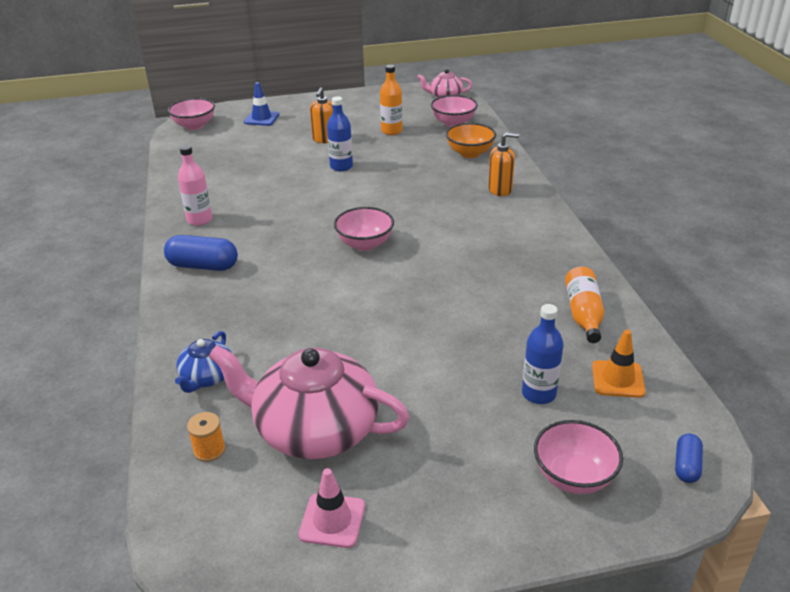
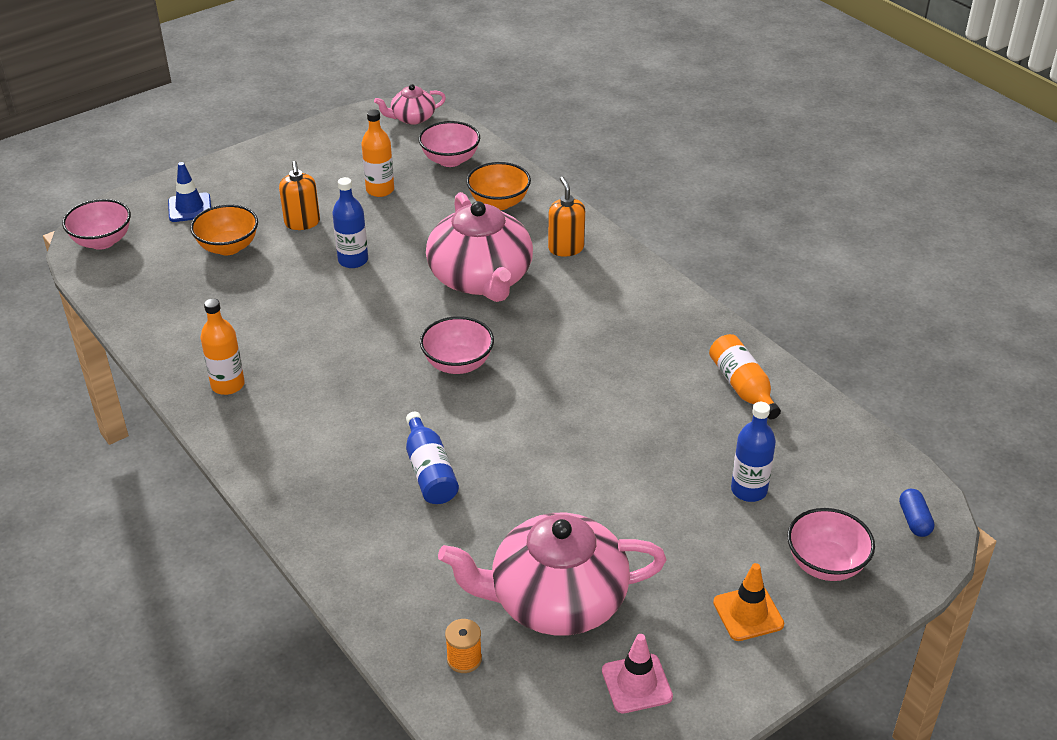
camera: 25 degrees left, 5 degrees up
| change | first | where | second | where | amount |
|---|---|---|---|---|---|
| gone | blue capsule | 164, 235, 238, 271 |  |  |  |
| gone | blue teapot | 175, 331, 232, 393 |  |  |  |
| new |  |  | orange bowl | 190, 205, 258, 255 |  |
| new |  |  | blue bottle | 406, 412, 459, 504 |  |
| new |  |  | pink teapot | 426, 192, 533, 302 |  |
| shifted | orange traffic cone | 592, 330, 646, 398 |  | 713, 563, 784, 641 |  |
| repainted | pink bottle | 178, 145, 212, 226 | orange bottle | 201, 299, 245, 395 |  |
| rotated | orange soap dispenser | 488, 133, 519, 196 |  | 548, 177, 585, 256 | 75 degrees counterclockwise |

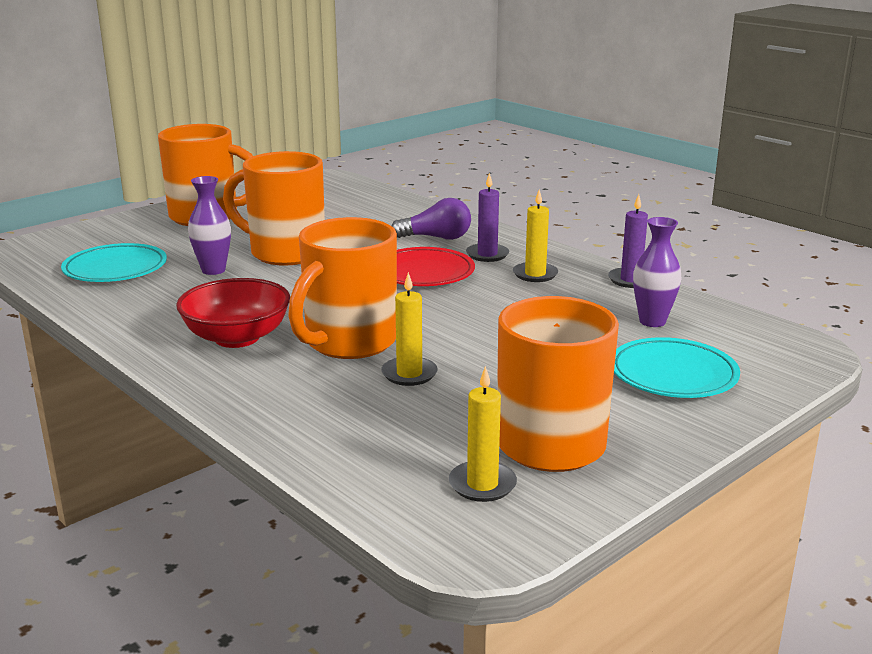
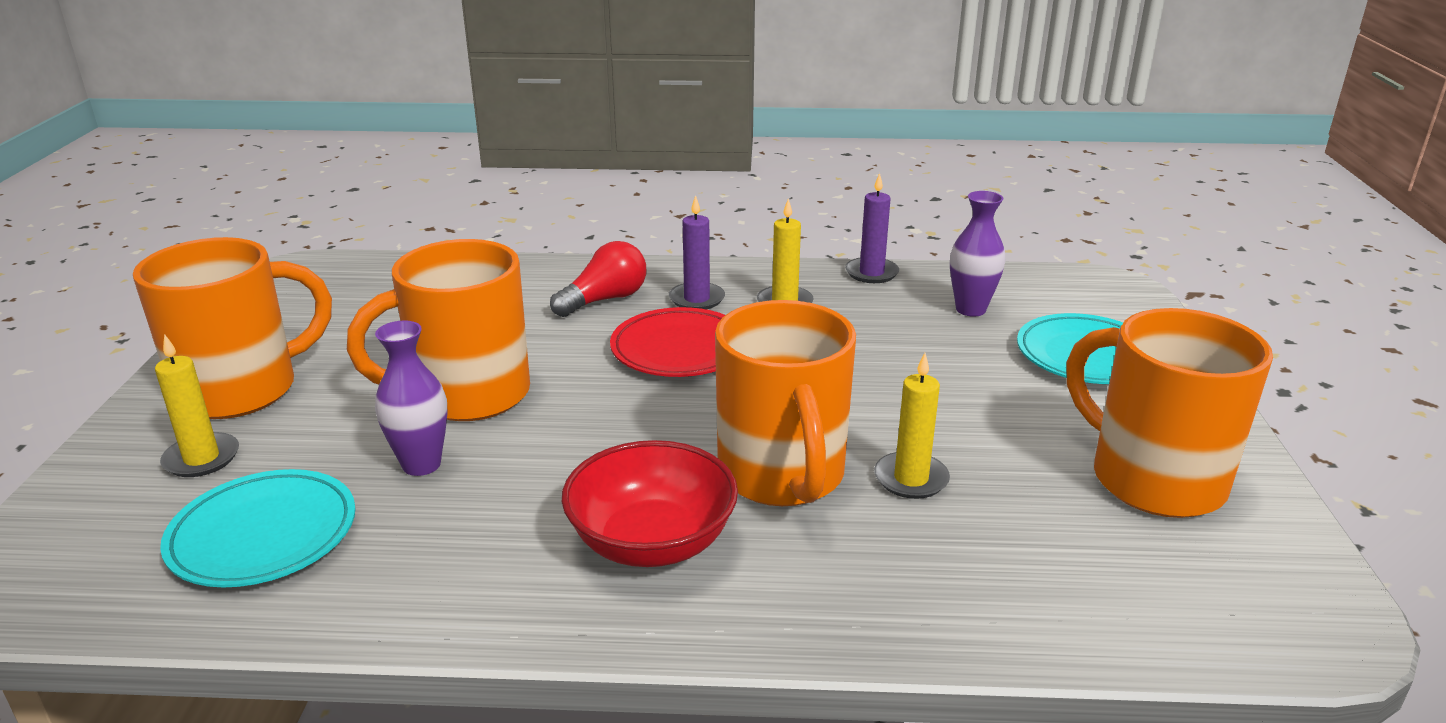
camera: 45 degrees left, 5 degrees up
| change | first | where | second | where | amount |
|---|---|---|---|---|---|
| shifted | yellow candle | 449, 366, 517, 502 |  | 155, 334, 239, 477 |  |
| repainted | purple light bulb | 391, 198, 471, 240 | red light bulb | 550, 241, 646, 317 |  |

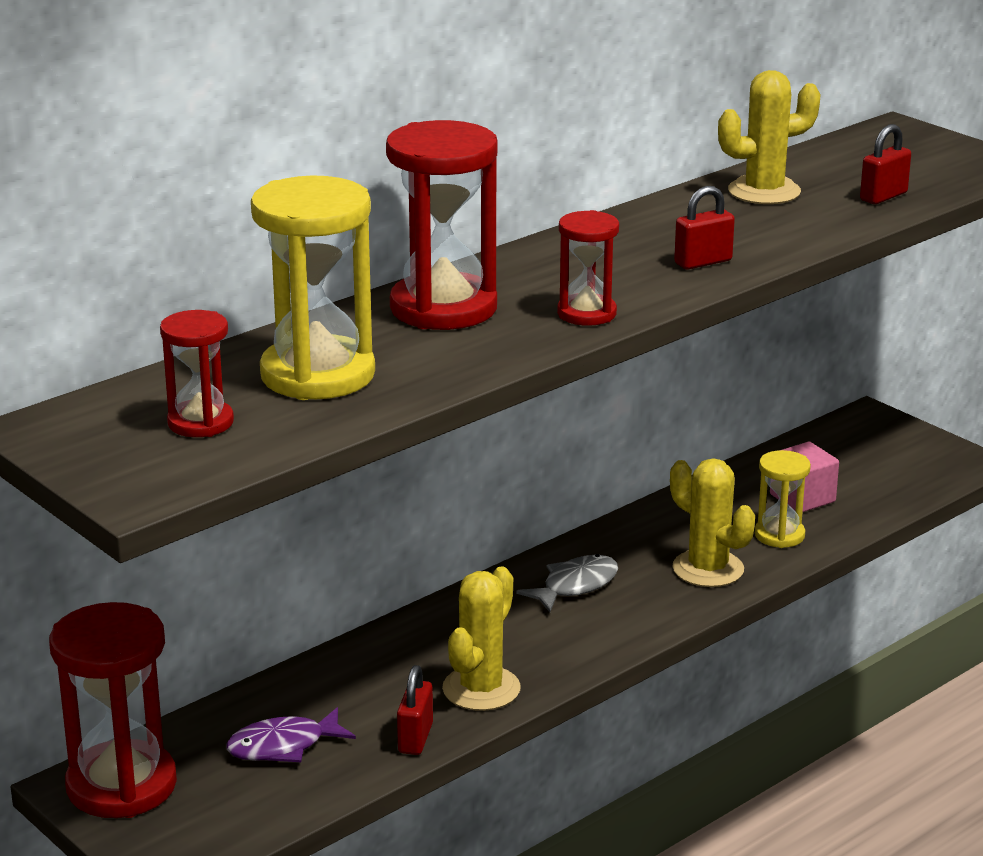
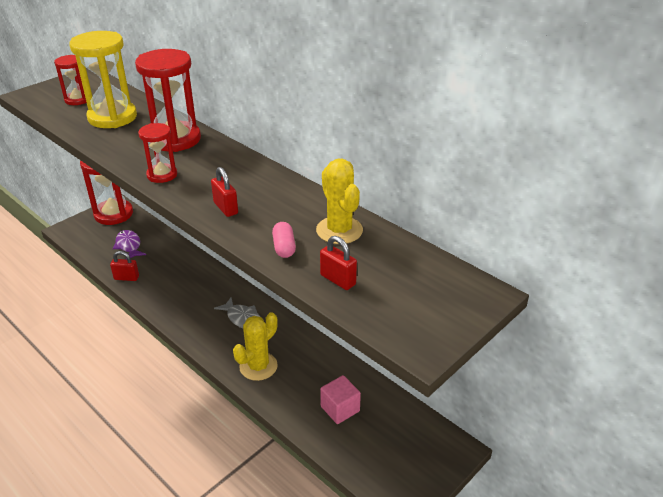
camera: 85 degrees right, 10 degrees up
| change | first | where | second | where | amount |
|---|---|---|---|---|---|
| gone | yellow cactus | 442, 566, 521, 711 |  |  |  |
| gone | yellow hourglass | 755, 450, 811, 548 |  |  |  |
| new |  |  | pink capsule | 272, 222, 296, 258 |  |

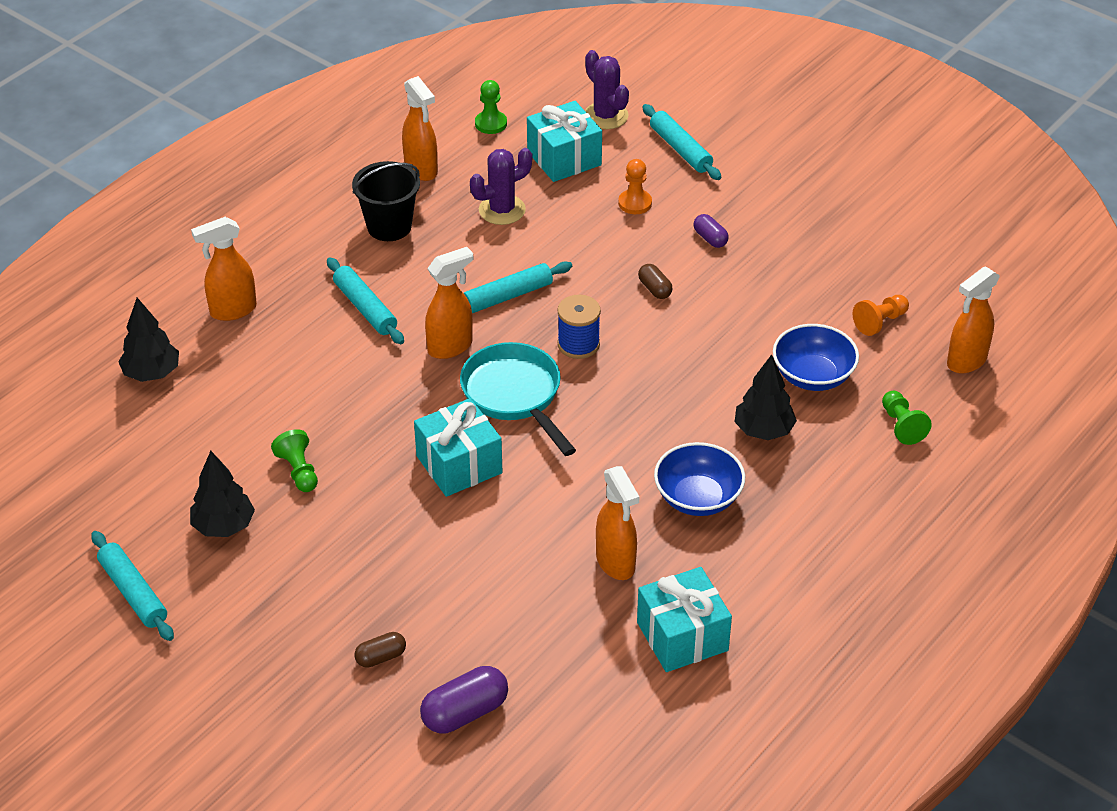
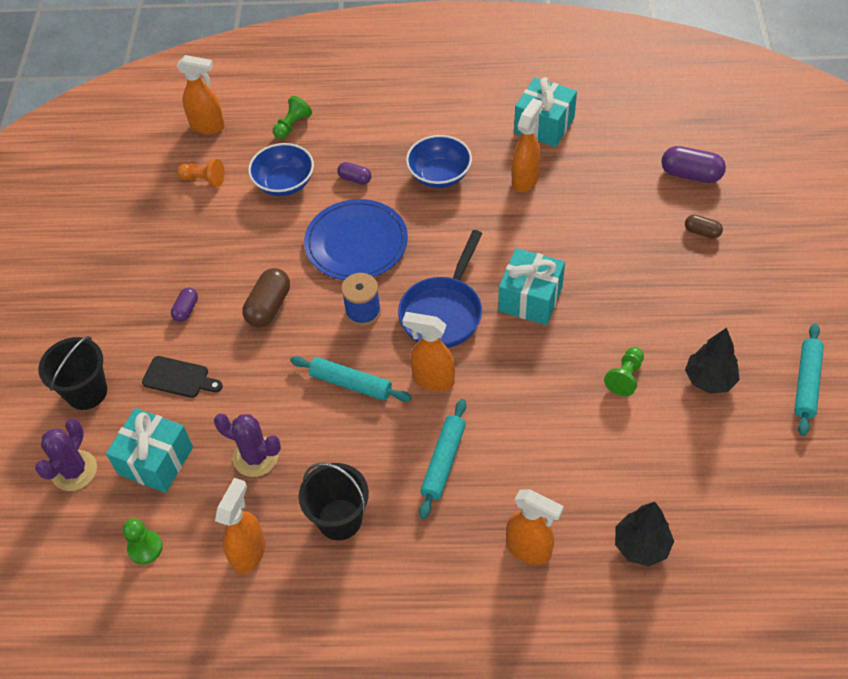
camera: 125 degrees left, 10 degrees up
| change | first | where | second | where | amount |
|---|---|---|---|---|---|
| new |  |  | blue plate | 304, 199, 408, 280 |  |
| swapped | orange pawn | 618, 159, 652, 214 | black cutting board | 142, 356, 223, 398 |  |
| swapped | turquoise rolling pin | 642, 104, 721, 180 | black bucket | 38, 336, 107, 410 |  |
| swapped | black tree | 735, 354, 797, 440 | purple capsule | 337, 162, 371, 184 |  |
| repainted | turquoise pan | 460, 342, 576, 456 | blue pan | 398, 230, 482, 348 |  |
| scaled | brown capsule | 638, 264, 673, 299 |  | 242, 268, 290, 327 | x1.72 |

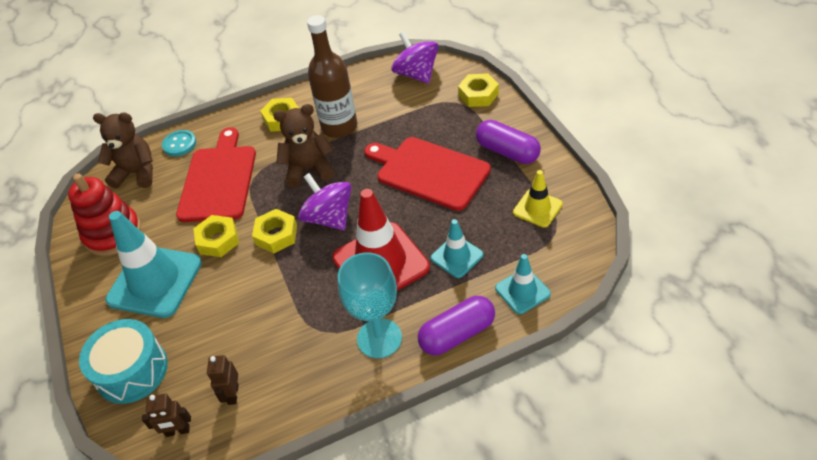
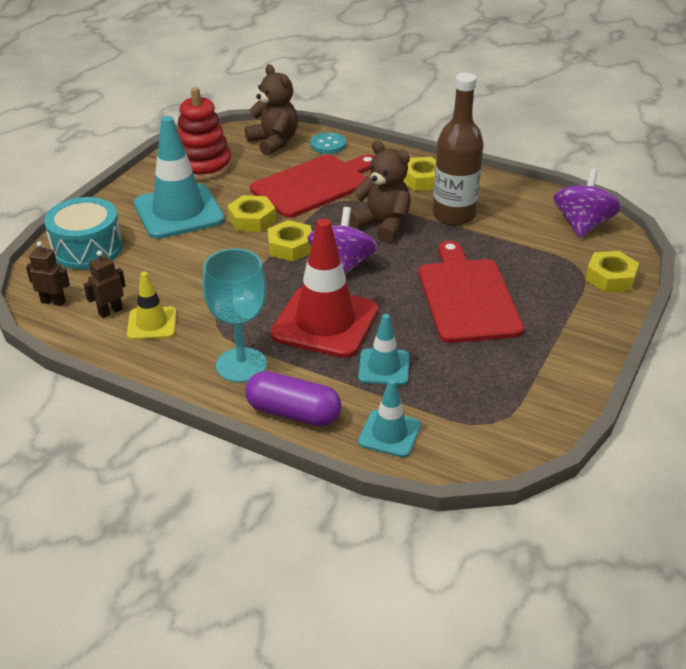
camera: 45 degrees right, 10 degrees down
| change | first | where | second | where | amount |
|---|---|---|---|---|---|
| gone | purple capsule | 476, 120, 541, 164 |  |  |  |
| shifted | yellow traffic cone | 513, 170, 563, 228 |  | 127, 272, 176, 340 |  |
| rotated | brown robot | 142, 394, 191, 437 |  | 26, 241, 70, 306 | 150 degrees clockwise |

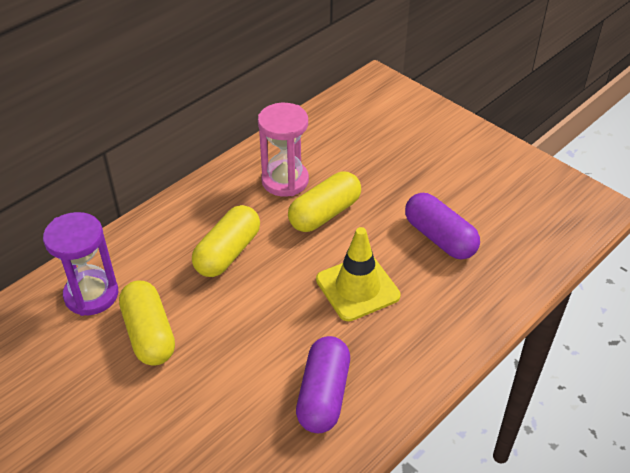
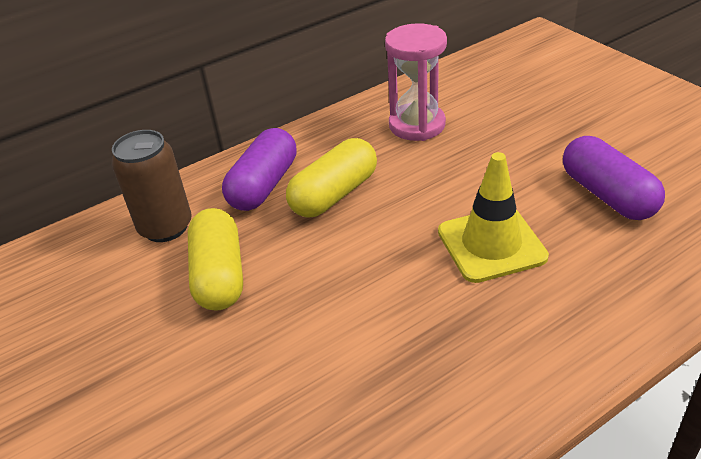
camera: 15 degrees right, 5 degrees down
| change | first | where | second | where | amount |
|---|---|---|---|---|---|
| gone | yellow capsule | 288, 172, 361, 232 |  |  |  |
| shifted | purple capsule | 296, 336, 350, 433 |  | 222, 128, 296, 211 |  |
| swapped | purple hourglass | 43, 212, 118, 316 | brown can | 111, 130, 192, 242 |  |

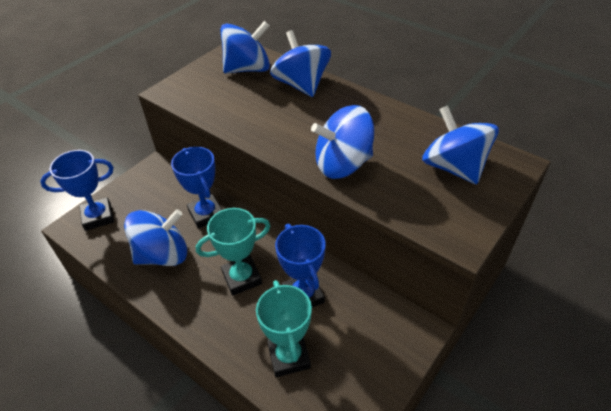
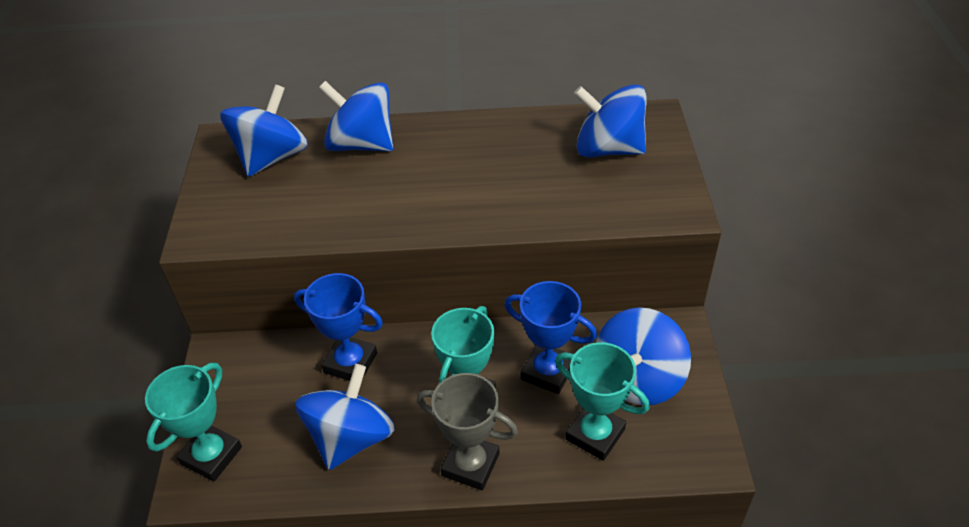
camera: 40 degrees left, 0 degrees up
| change | first | where | second | where | amount |
|---|---|---|---|---|---|
| new |  |  | grey trophy | 417, 373, 518, 490 |  |
| shifted | blue spinning top | 311, 105, 374, 179 |  | 596, 307, 691, 405 |  |
| repainted | blue trophy | 40, 150, 114, 231 | turquoise trophy | 145, 363, 242, 481 |  |

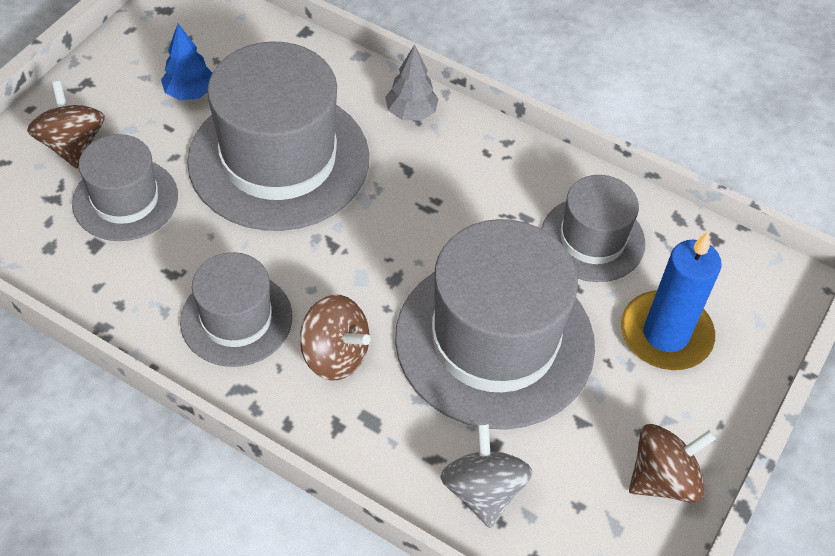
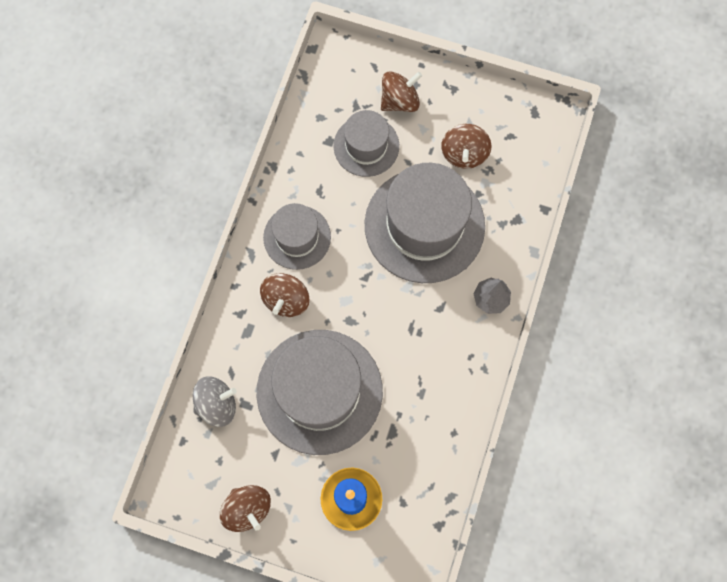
camera: 80 degrees right, 20 degrees up
| change | first | where | second | where | amount |
|---|---|---|---|---|---|
| gone | grey hat | 541, 175, 645, 282 |  |  |  |
| swapped | blue tree | 161, 24, 212, 100 | brown spinning top | 441, 124, 492, 169 |  |

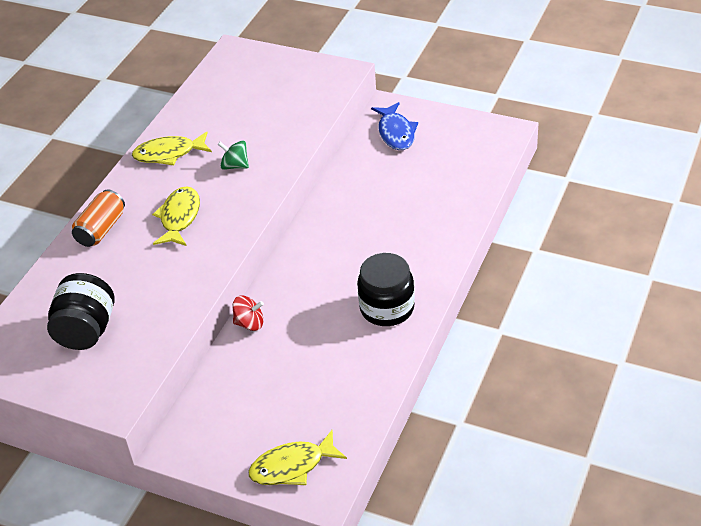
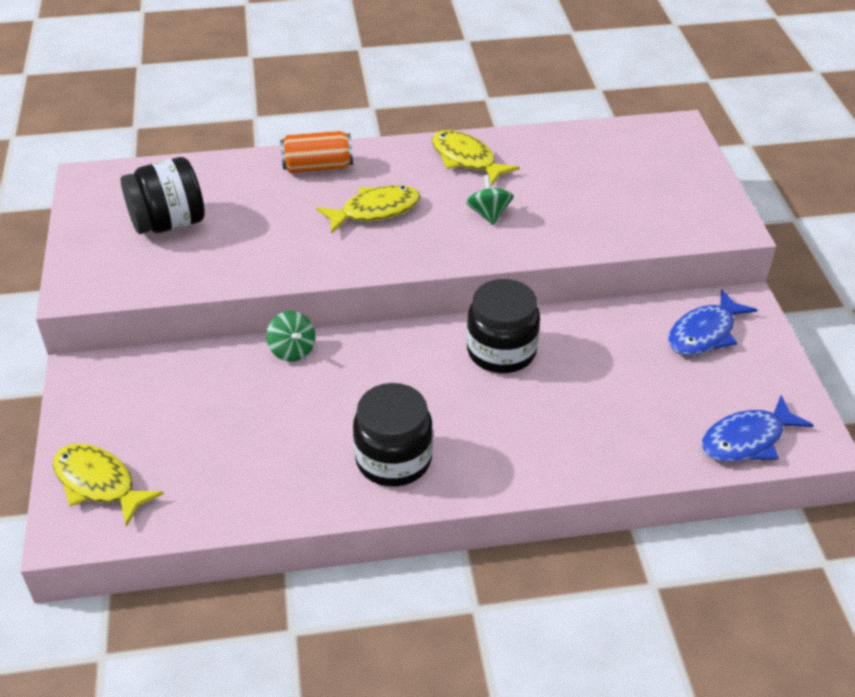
camera: 55 degrees right, 0 degrees up
| change | first | where | second | where | amount |
|---|---|---|---|---|---|
| new |  |  | black jar | 467, 279, 540, 373 |  |
| new |  |  | blue fish | 702, 395, 814, 462 |  |
| repainted | red spinning top | 233, 296, 264, 331 | green spinning top | 266, 311, 315, 362 |  |

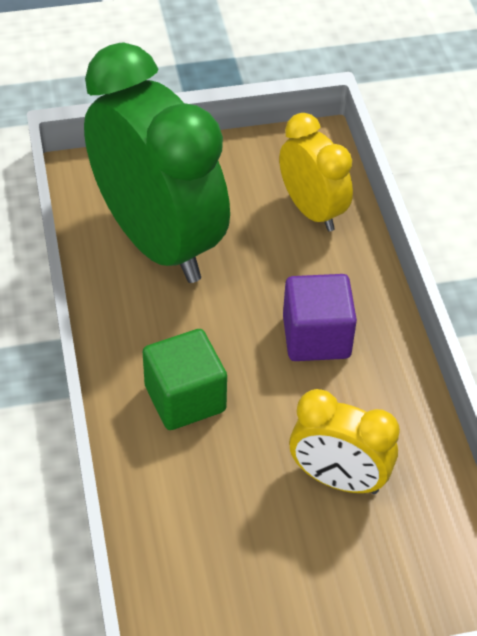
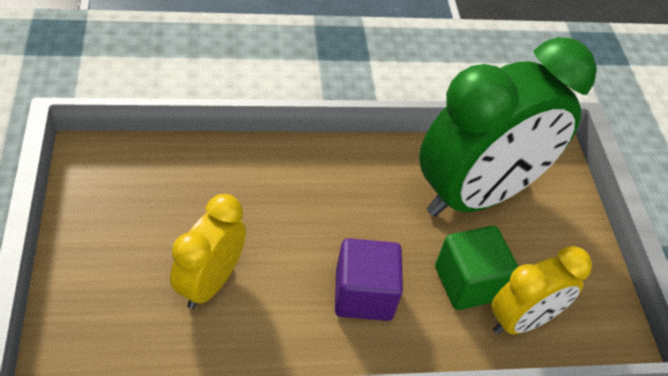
camera: 90 degrees right, 0 degrees up
| change | first | where | second | where | amount |
|---|---|---|---|---|---|
| shifted | green cube | 143, 329, 227, 430 |  | 435, 226, 519, 310 |  |

